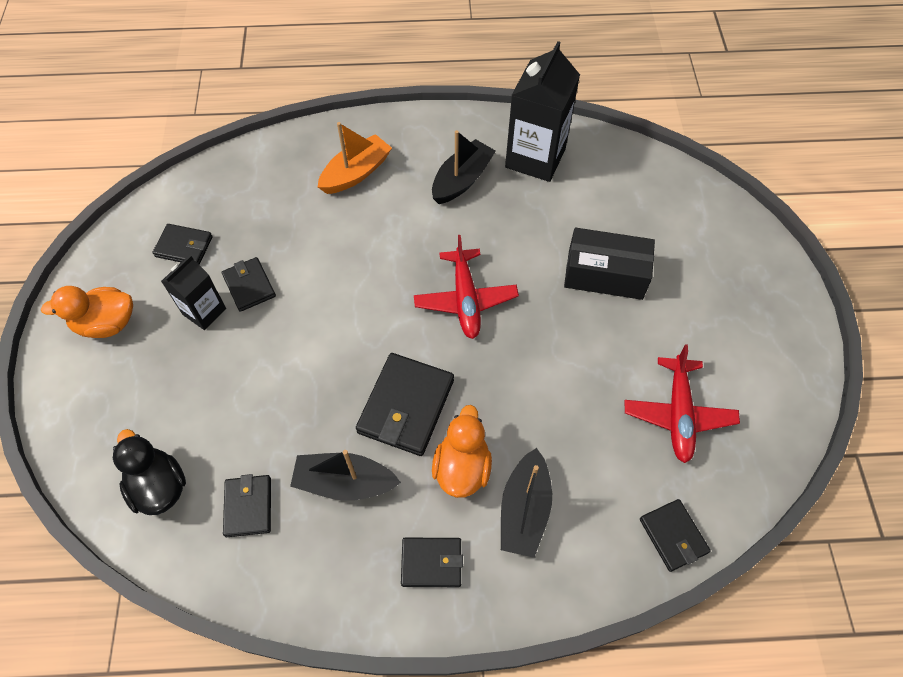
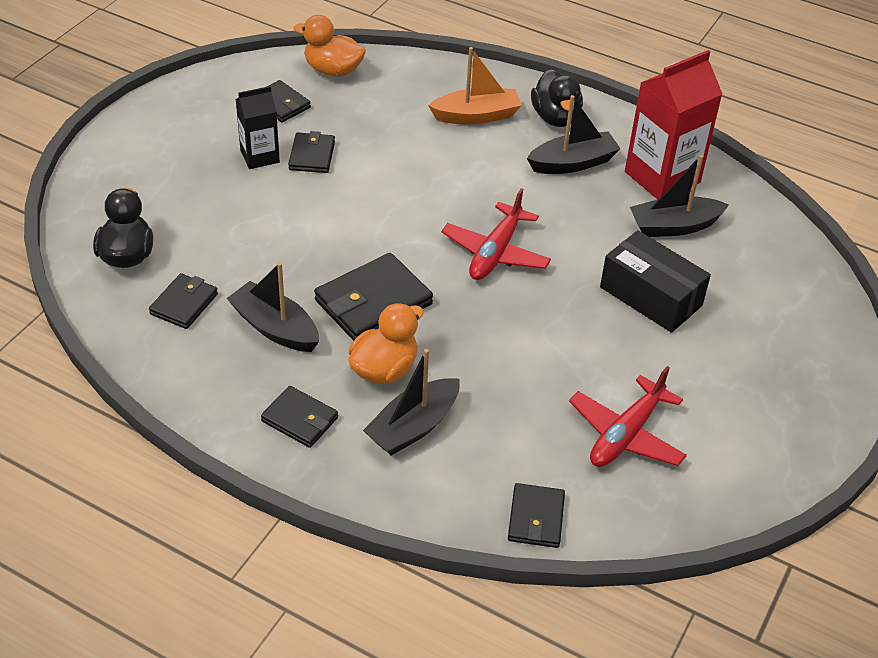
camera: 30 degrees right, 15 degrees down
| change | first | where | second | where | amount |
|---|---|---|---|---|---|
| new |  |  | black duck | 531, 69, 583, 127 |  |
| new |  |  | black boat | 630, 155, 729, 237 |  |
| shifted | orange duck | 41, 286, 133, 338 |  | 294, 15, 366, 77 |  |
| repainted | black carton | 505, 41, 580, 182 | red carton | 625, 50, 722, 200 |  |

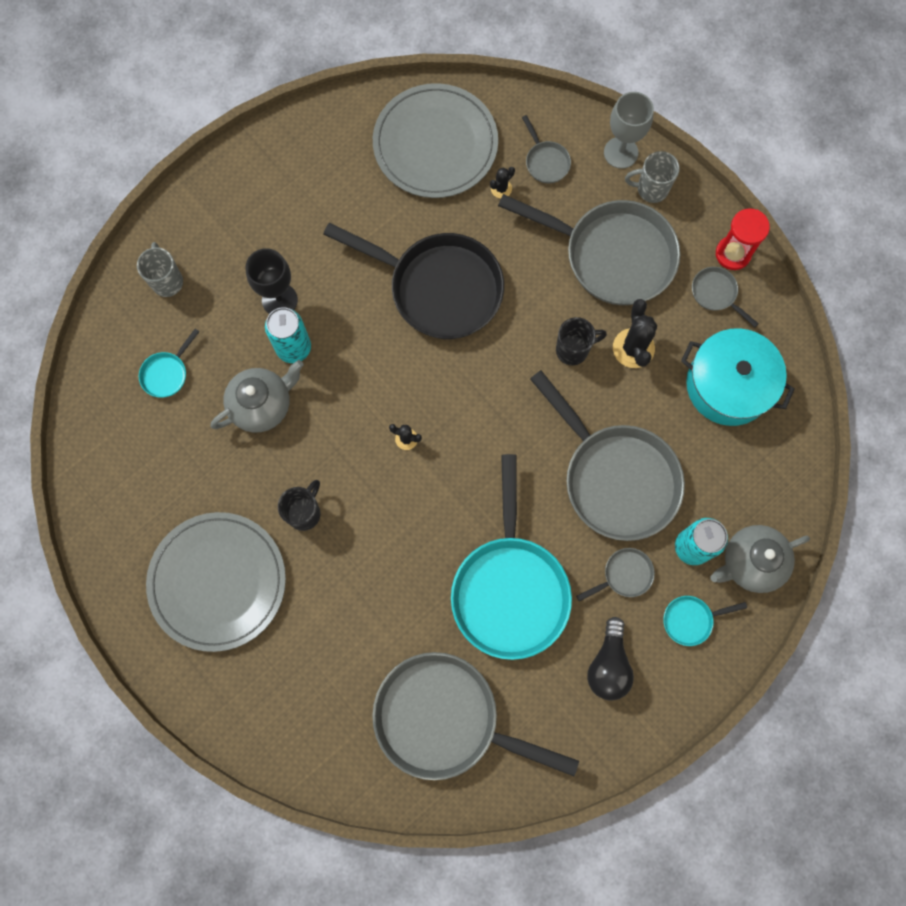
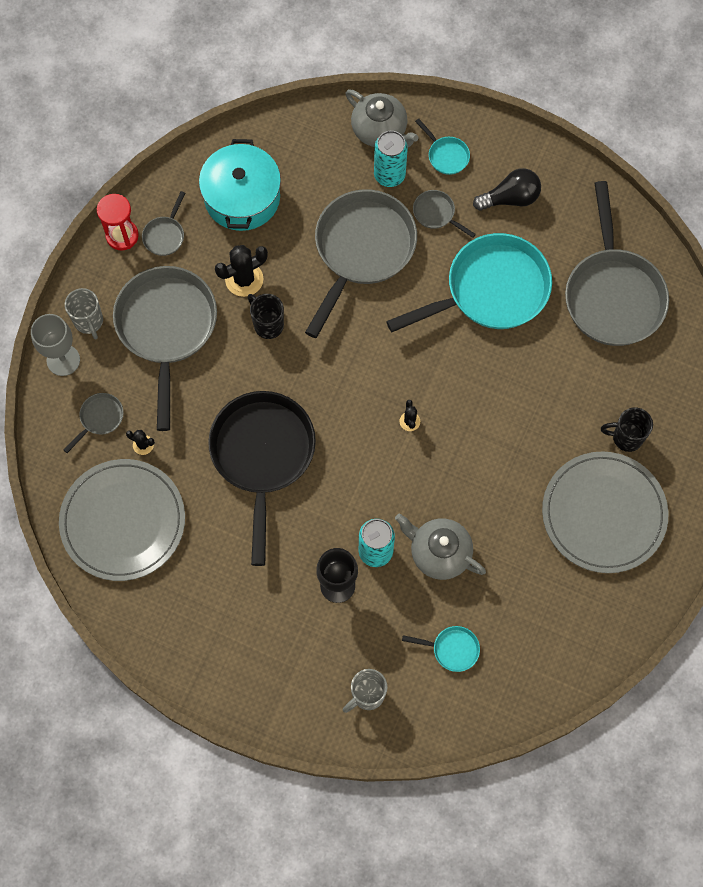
camera: 115 degrees left, 5 degrees down
| change | first | where | second | where | amount |
|---|---|---|---|---|---|
| shifted | black mug | 278, 480, 320, 531 |  | 601, 407, 653, 452 |  |

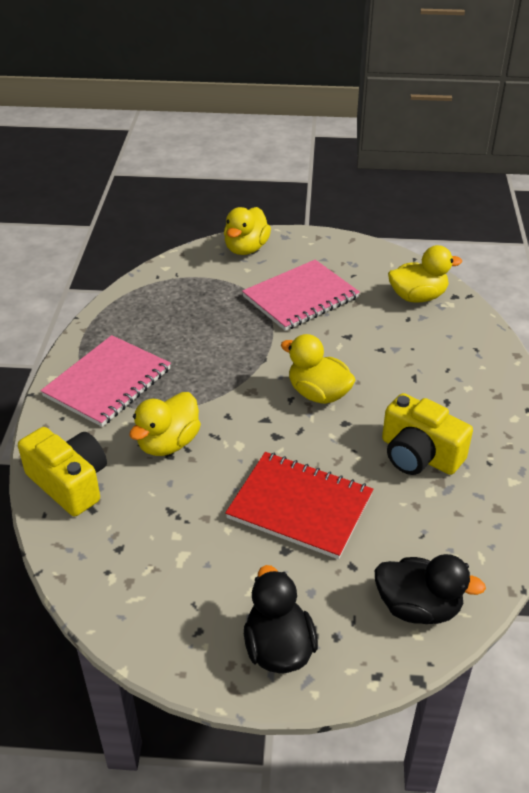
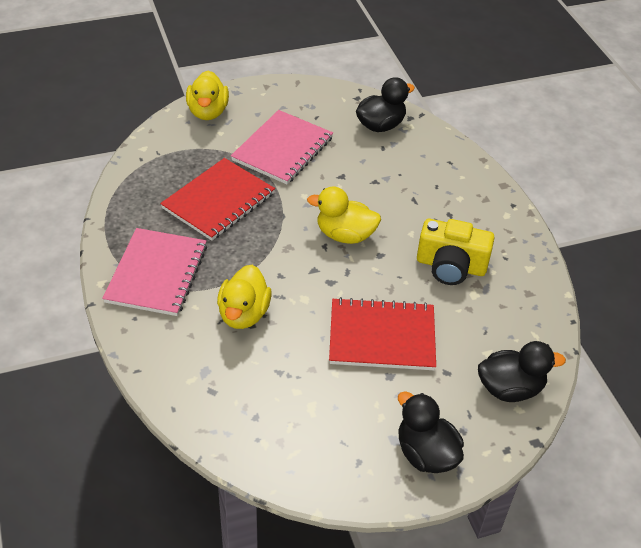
camera: 25 degrees left, 5 degrees up
| change | first | where | second | where | amount |
|---|---|---|---|---|---|
| gone | yellow camera | 18, 427, 107, 516 |  |  |  |
| new |  |  | red notebook | 160, 158, 275, 241 |  |
| repainted | yellow duck | 388, 245, 462, 303 | black duck | 356, 77, 415, 132 |  |

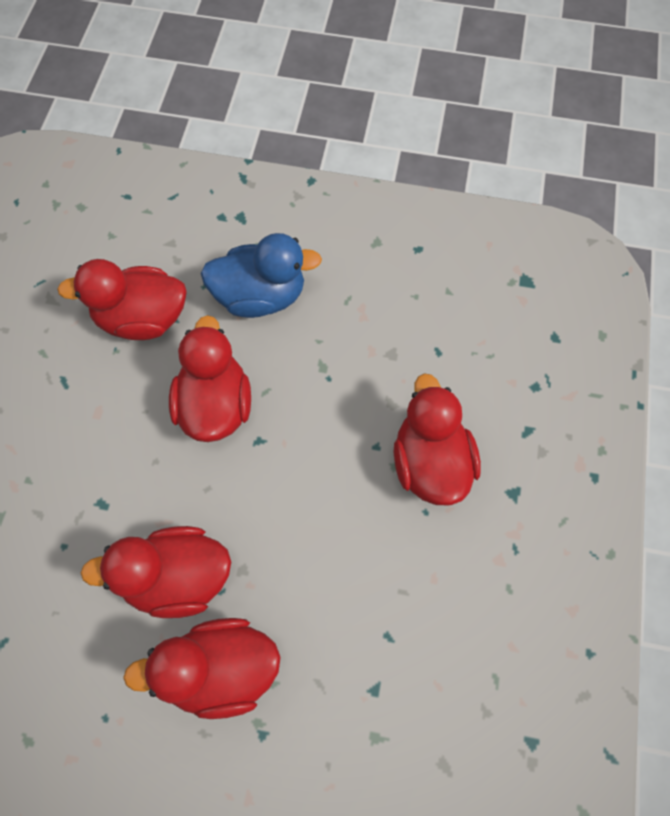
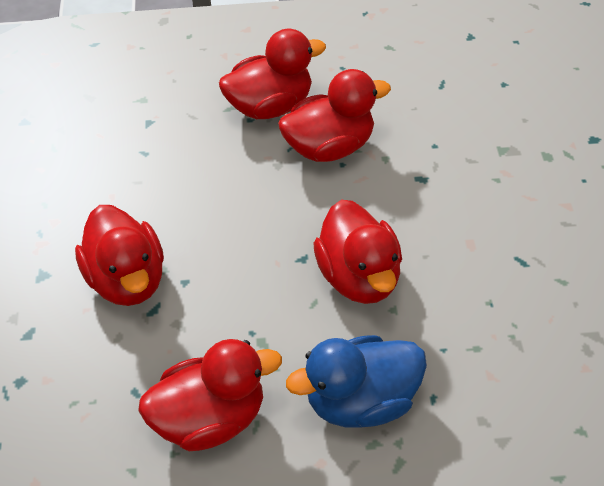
camera: 165 degrees right, 15 degrees down
| change | first | where | second | where | amount |
|---|---|---|---|---|---|
| shifted | red duck | 57, 259, 187, 340 |  | 138, 339, 282, 451 |  |

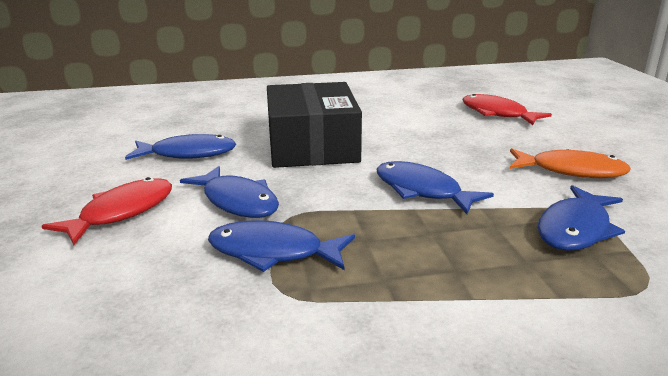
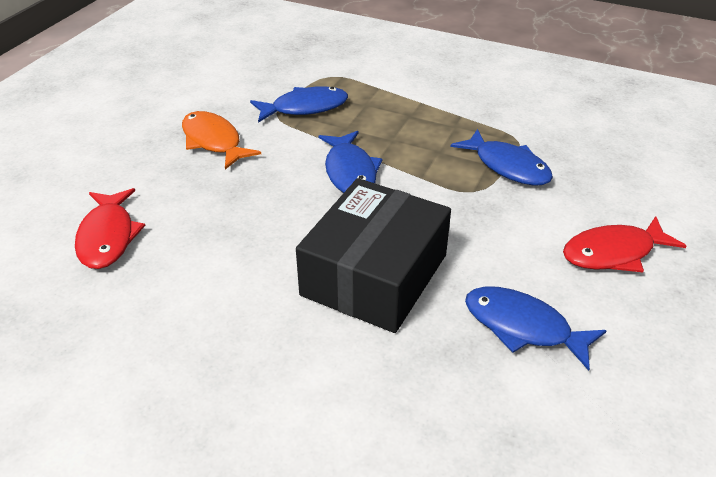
camera: 145 degrees left, 15 degrees up
| change | first | where | second | where | amount |
|---|---|---|---|---|---|
| gone | blue fish | 180, 166, 279, 218 |  |  |  |

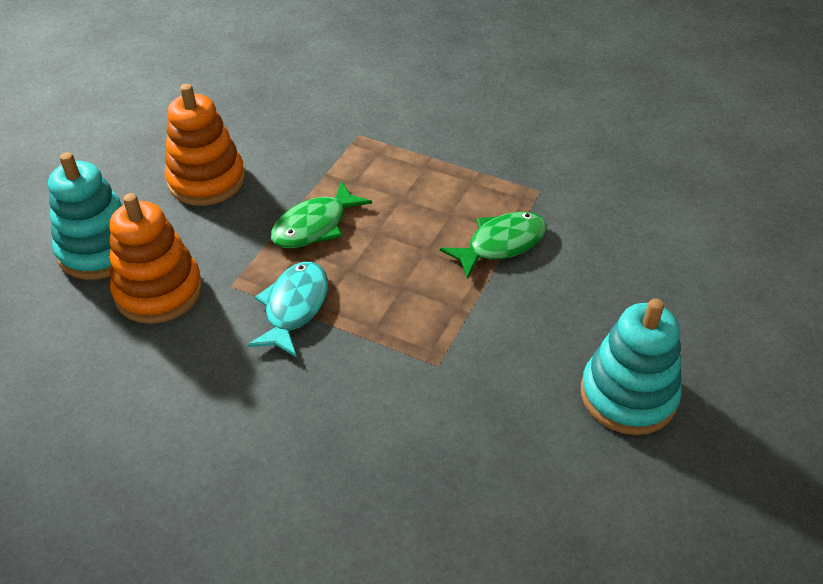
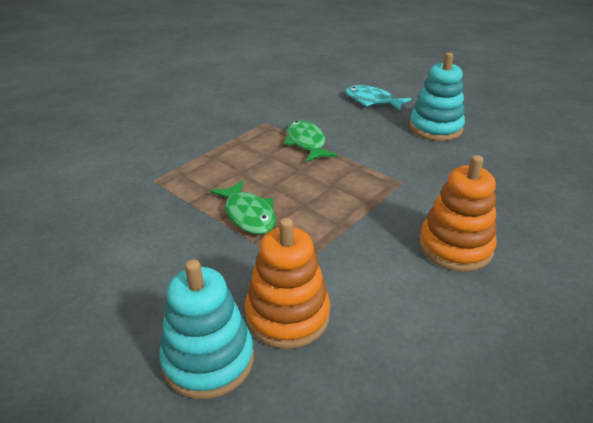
camera: 75 degrees left, 10 degrees down
| change | first | where | second | where | amount |
|---|---|---|---|---|---|
| shifted | orange stacking toy | 164, 84, 245, 206 |  | 419, 155, 497, 272 |  |
| shifted | turquoise fish | 247, 262, 328, 358 |  | 345, 85, 411, 111 |  |

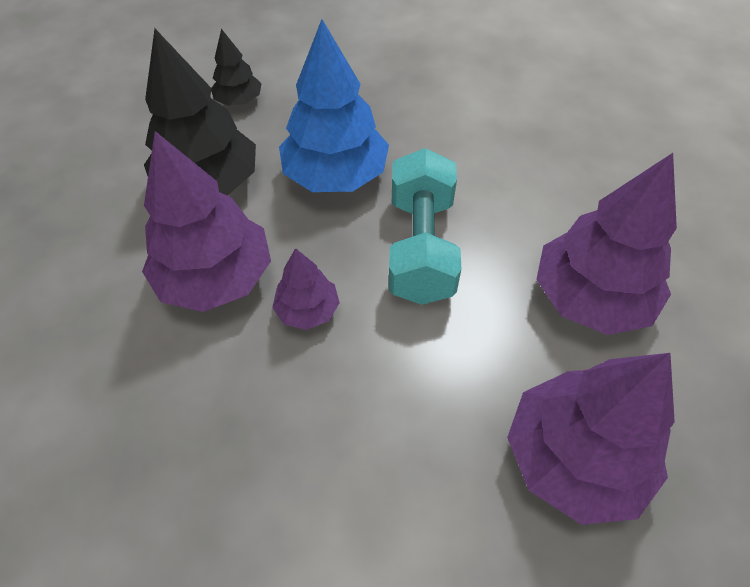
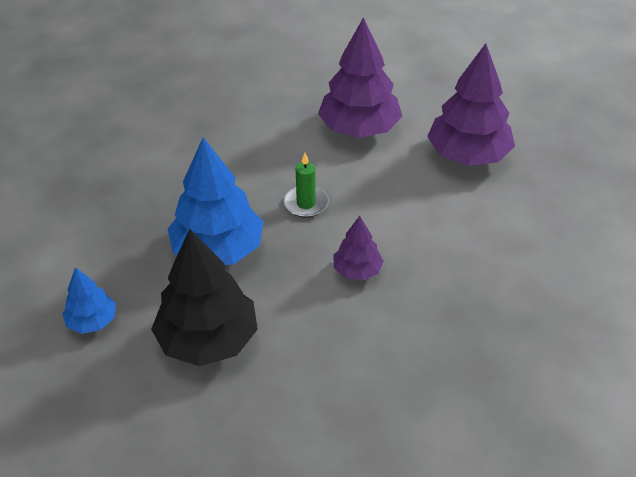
camera: 85 degrees left, 10 degrees down
| change | first | where | second | where | amount |
|---|---|---|---|---|---|
| gone | purple tree | 142, 131, 271, 312 |  |  |  |
| swapped | turquoise dumbbell | 389, 148, 461, 305 | green candle | 284, 153, 329, 218 |  |
| repainted | black tree | 211, 29, 262, 106 | blue tree | 62, 267, 116, 334 |  |

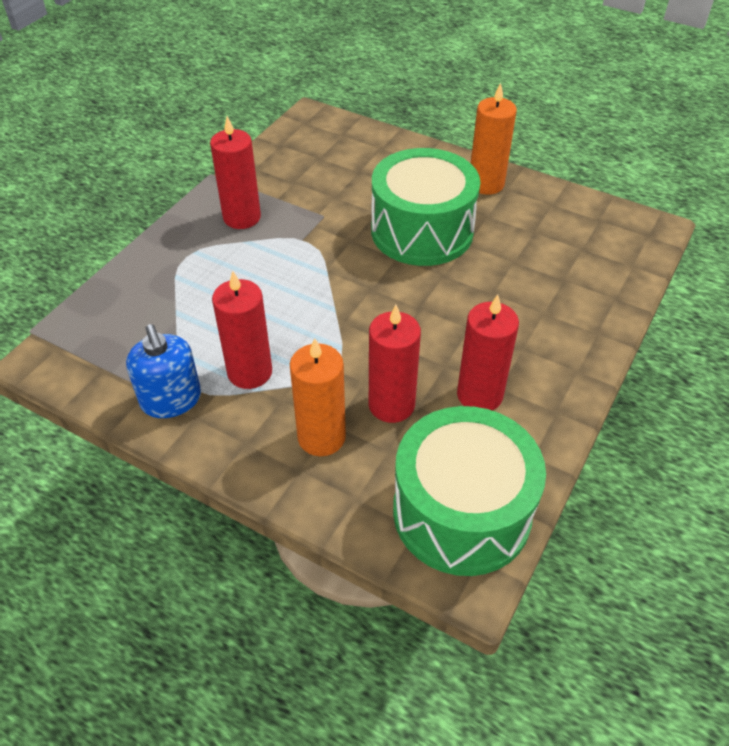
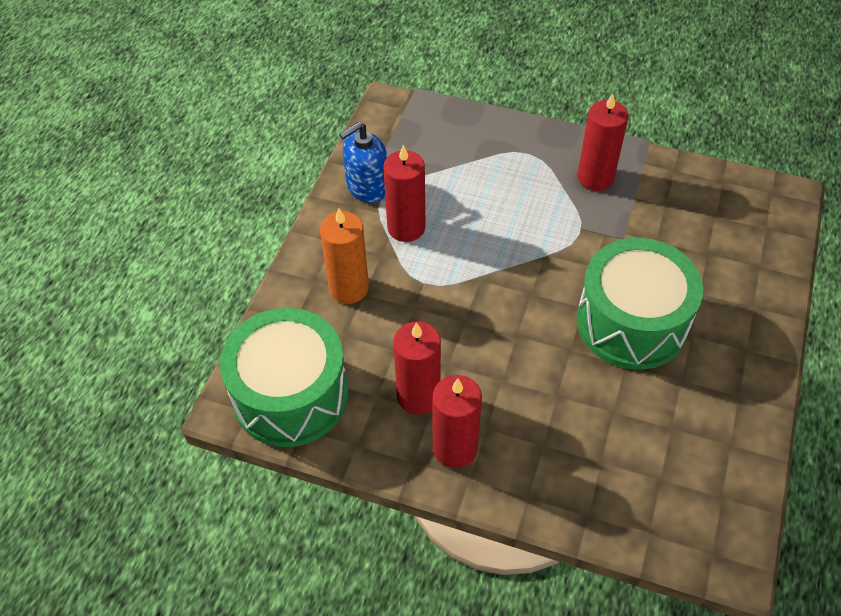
camera: 80 degrees right, 5 degrees up
| change | first | where | second | where | amount |
|---|---|---|---|---|---|
| gone | orange candle | 471, 83, 517, 195 |  |  |  |
| shifted | red candle | 369, 305, 421, 423 |  | 433, 375, 482, 468 |  |

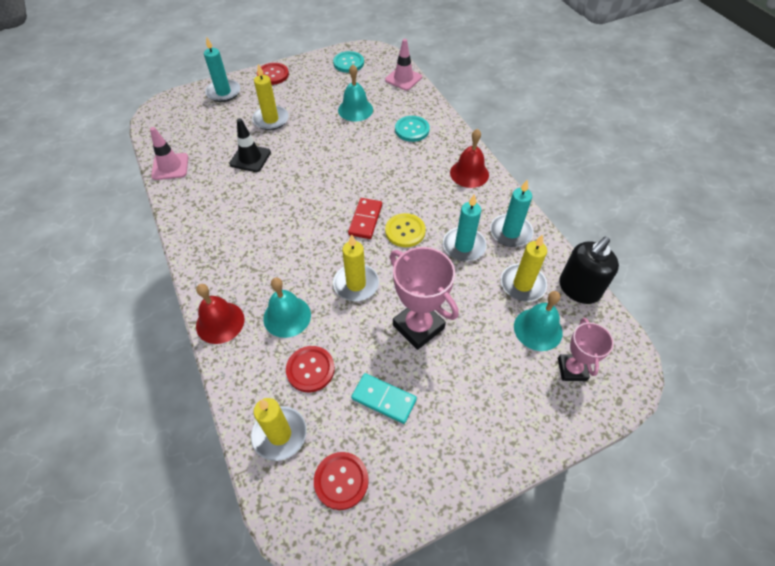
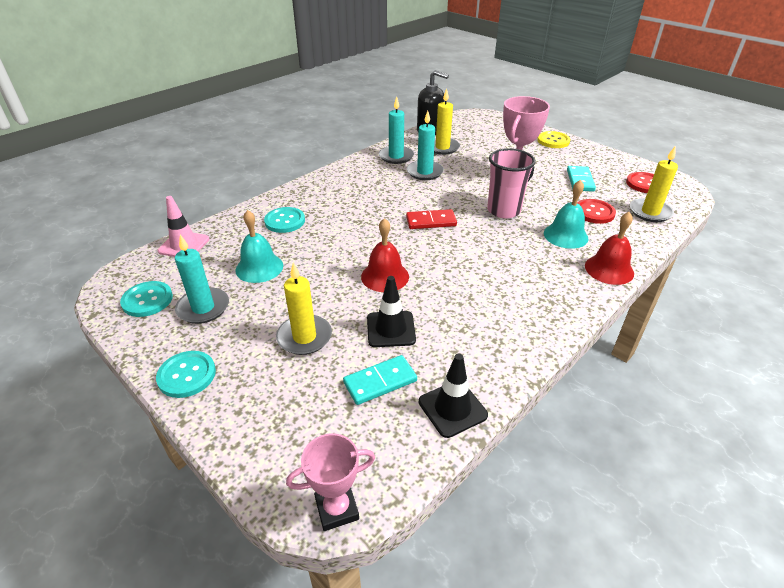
camera: 110 degrees left, 15 degrees down
| change | first | where | second | where | amount |
|---|---|---|---|---|---|
| gone | turquoise bell | 514, 291, 563, 351 |  |  |  |
| new |  |  | turquoise domino | 343, 355, 417, 405 |  |
| shifted | turquoise candle | 204, 37, 240, 102 |  | 175, 235, 229, 324 |  |
| shifted | yellow button | 385, 213, 426, 247 |  | 537, 131, 570, 148 |  |
| shifted | red bell | 450, 129, 489, 188 |  | 361, 218, 409, 292 |  |
| shifted | pink trophy | 558, 318, 614, 381 |  | 286, 434, 375, 531 |  |
| swapped | yellow candle | 333, 234, 379, 301 | pink cup | 487, 148, 535, 218 |  |
| repainted | pink traffic cone | 150, 127, 188, 180 | black traffic cone | 419, 354, 488, 438 |  |
| repainted | red button | 257, 63, 289, 85 | turquoise button | 156, 351, 216, 398 |  |

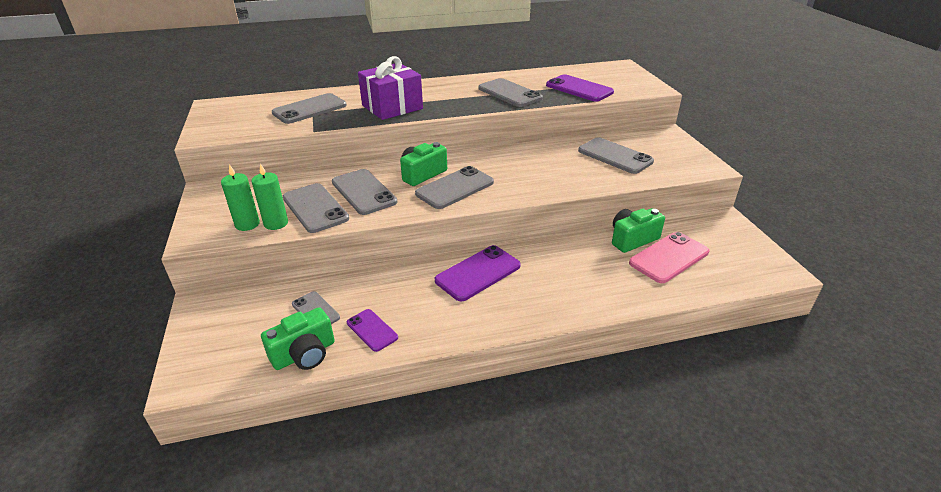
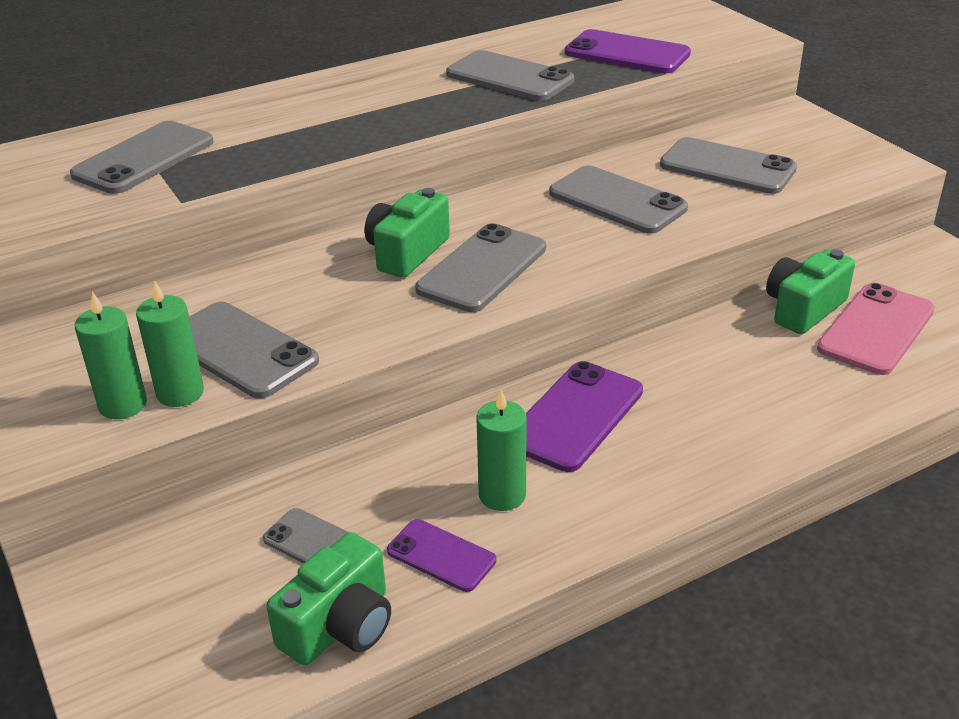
camera: 15 degrees left, 0 degrees up
| change | first | where | second | where | amount |
|---|---|---|---|---|---|
| gone | purple gift | 358, 56, 423, 120 |  |  |  |
| new |  |  | green candle | 477, 390, 526, 511 |  |
| shifted | grey phone | 332, 169, 397, 215 |  | 549, 165, 688, 234 |  |

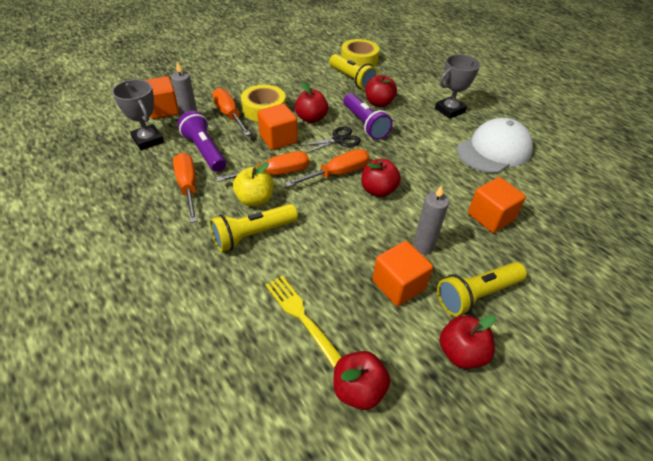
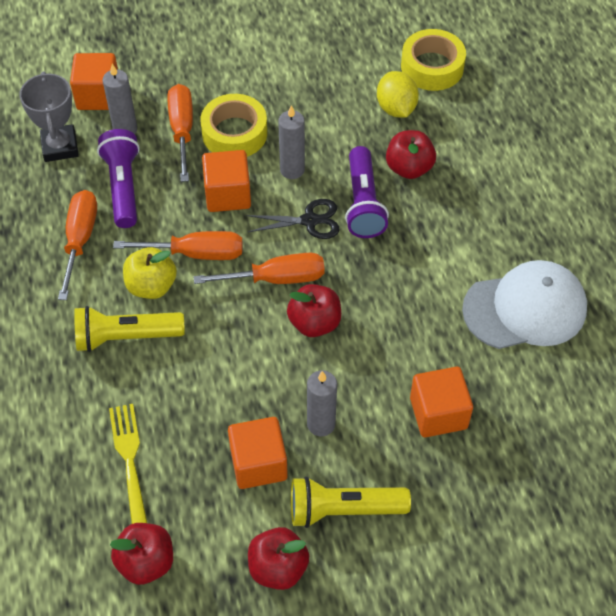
camera: 25 degrees right, 10 degrees up
| change | first | where | second | where | amount |
|---|---|---|---|---|---|
| gone | grey trophy | 435, 54, 480, 119 |  |  |  |
| swapped | red apple | 295, 82, 328, 123 | grey candle | 278, 105, 305, 179 |  |
| swapped | yellow flashlight | 329, 54, 378, 90 | yellow lemon | 377, 71, 419, 118 |  |

